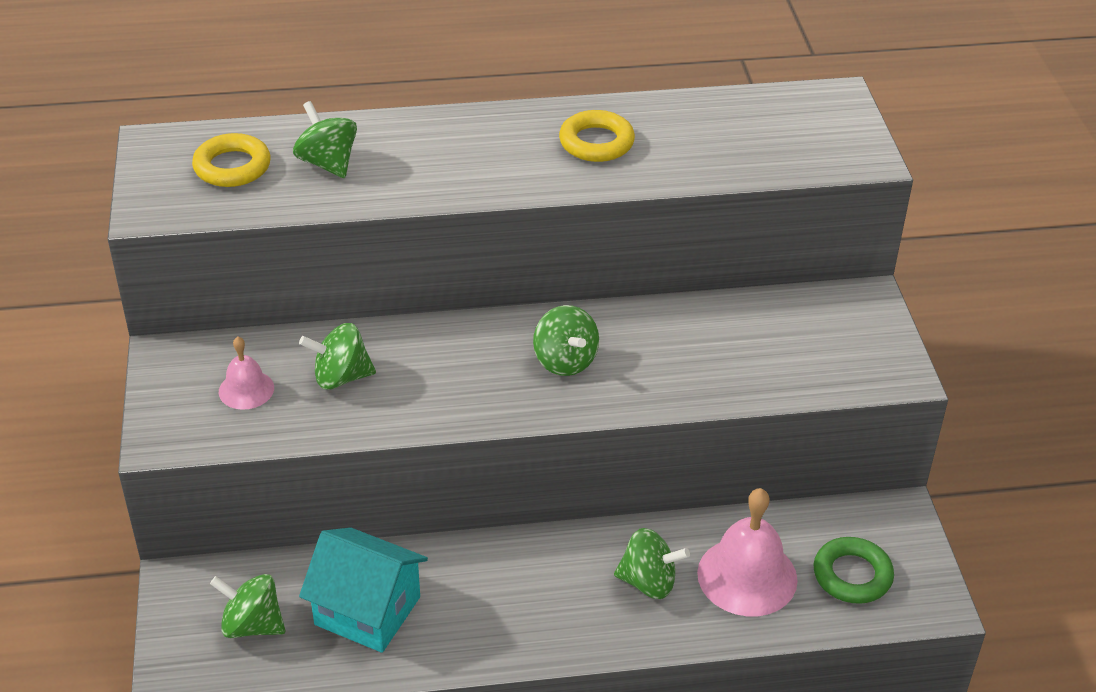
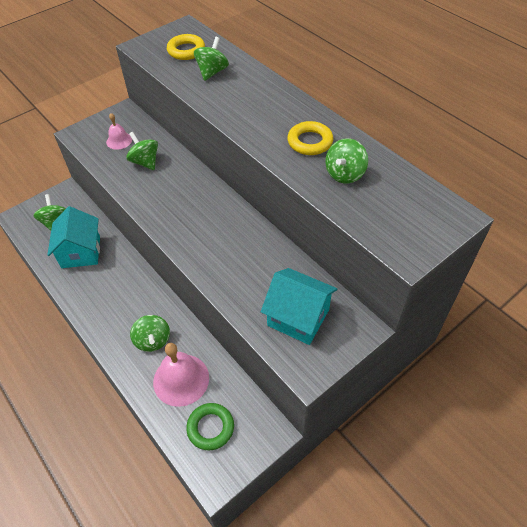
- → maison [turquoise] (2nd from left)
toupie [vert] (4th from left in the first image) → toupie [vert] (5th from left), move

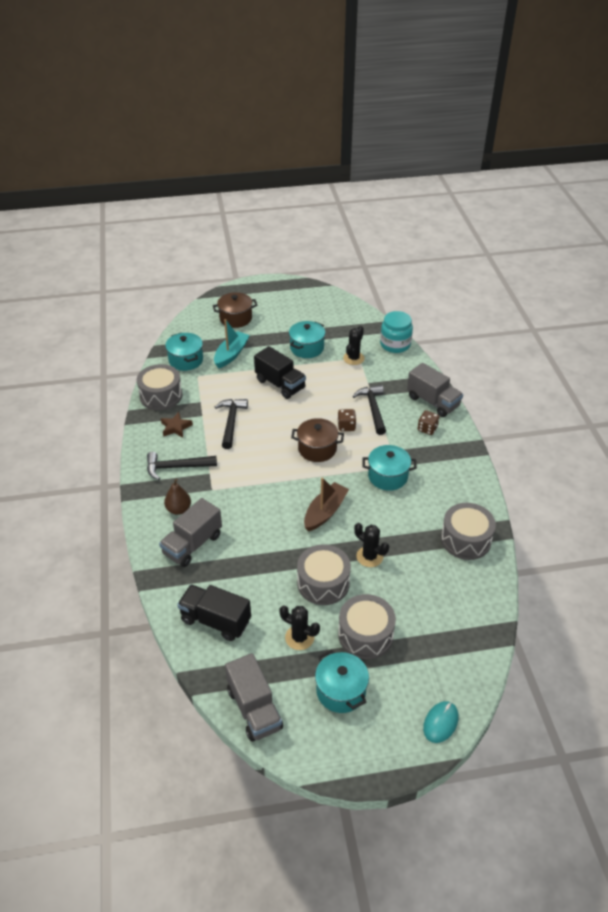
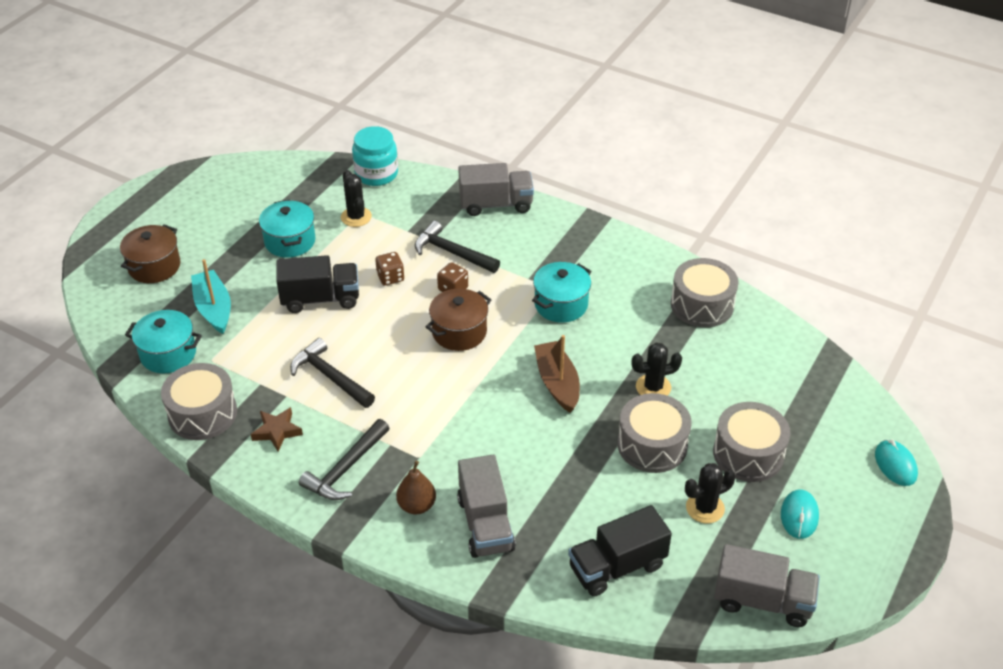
dé [marron] (2nd from left in the first image) → dé [marron] (1st from left), move
marmite [turquoise] (3rd from left) → souris [turquoise] (1st from left)

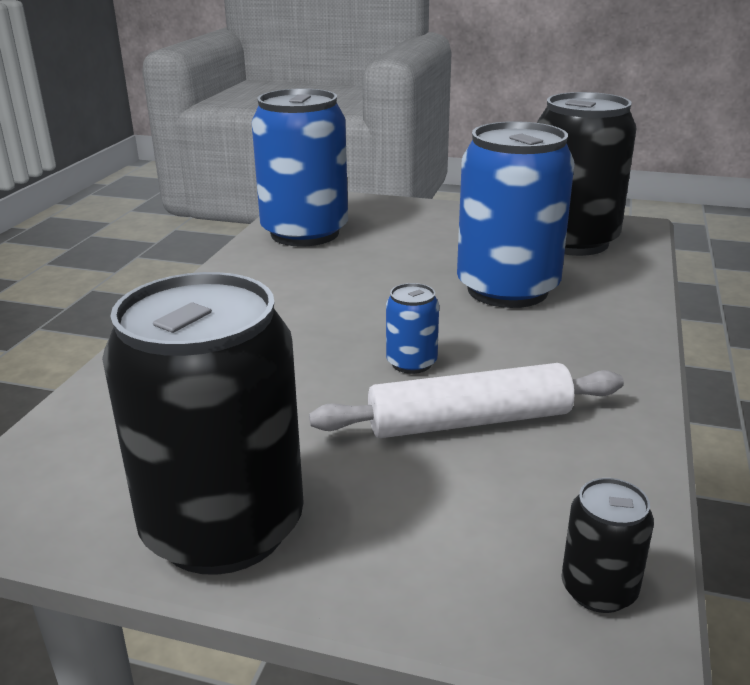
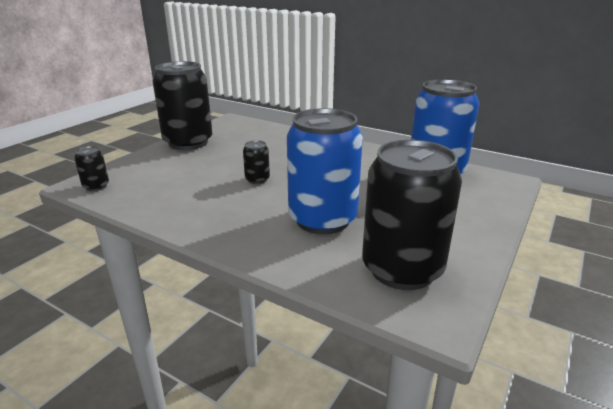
canette [bleu] (2nd from left) → canette [noir] (3rd from left)
rouleau à pâtisserie [blanc] → -

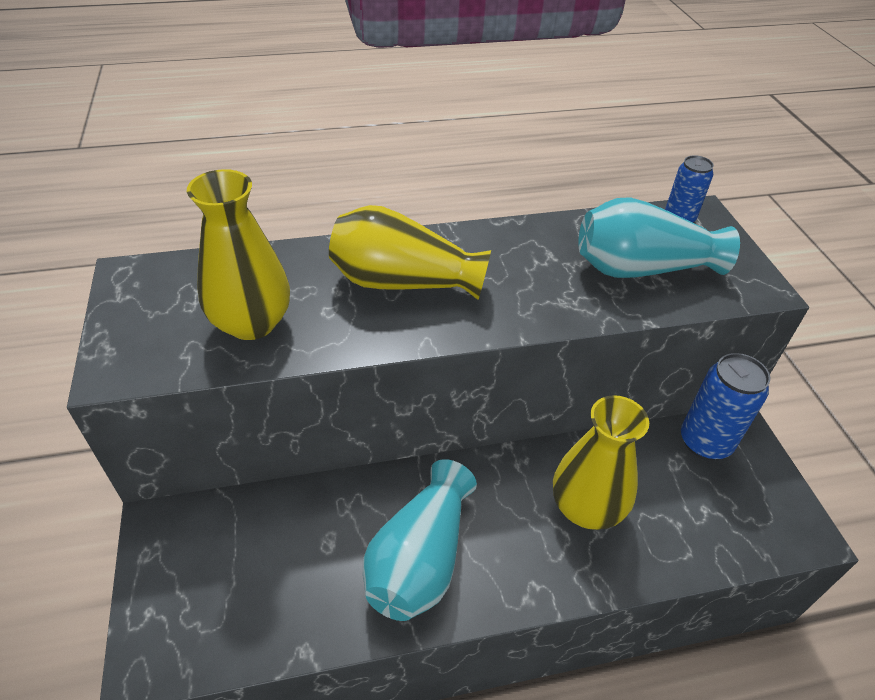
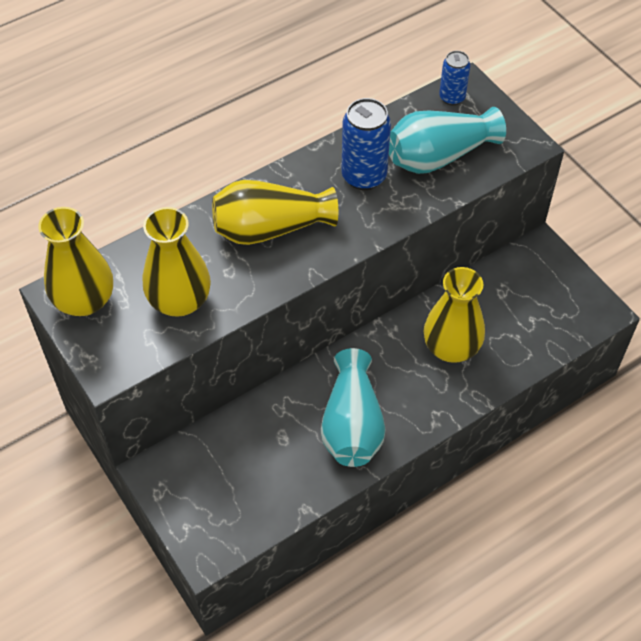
- → vase [jaune] (1st from left)
canette [bleu] (2nd from left in the first image) → canette [bleu] (1st from left), move

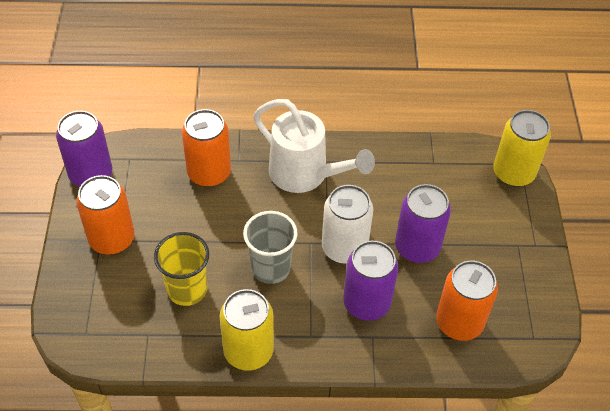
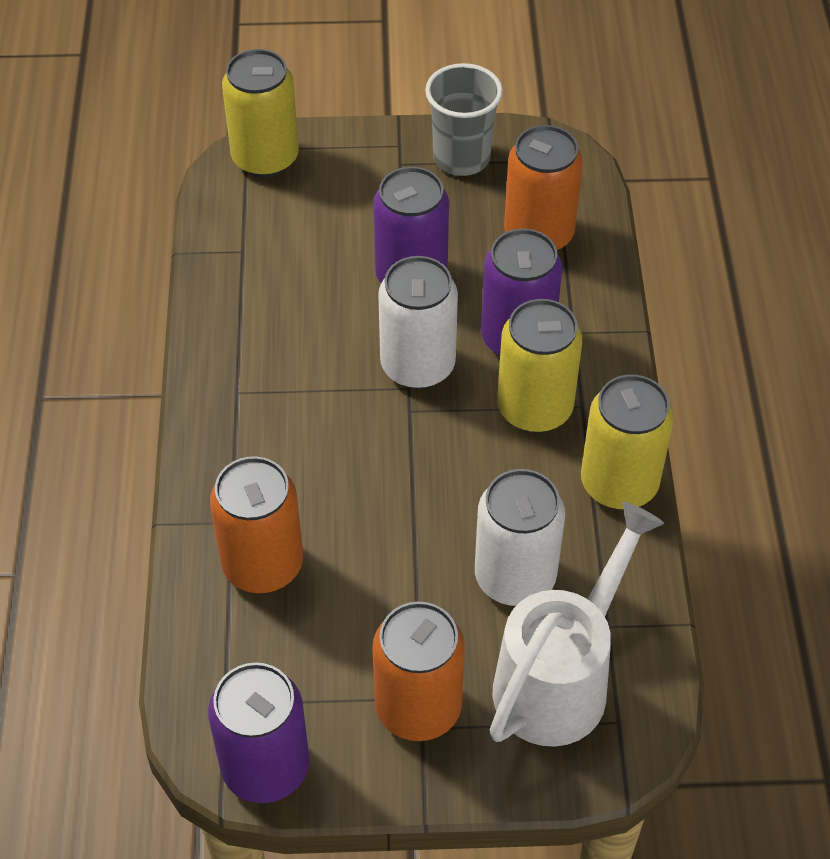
gobelet [gris], move
gobelet [jaune] → canette [blanc] (2nd from left)
arrosoir [blanc], move
- → canette [jaune] (2nd from left)

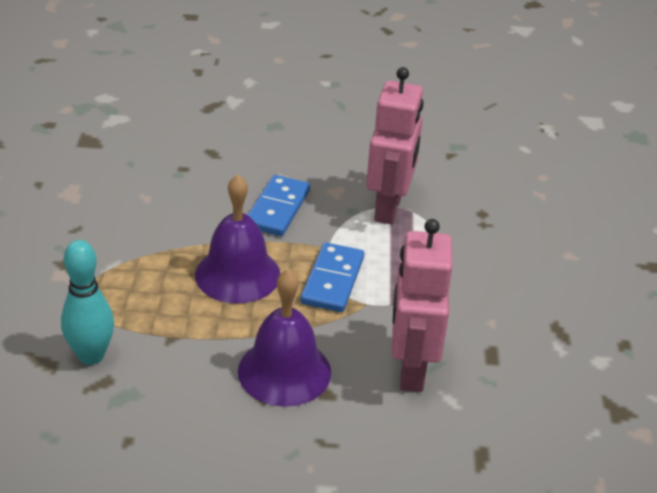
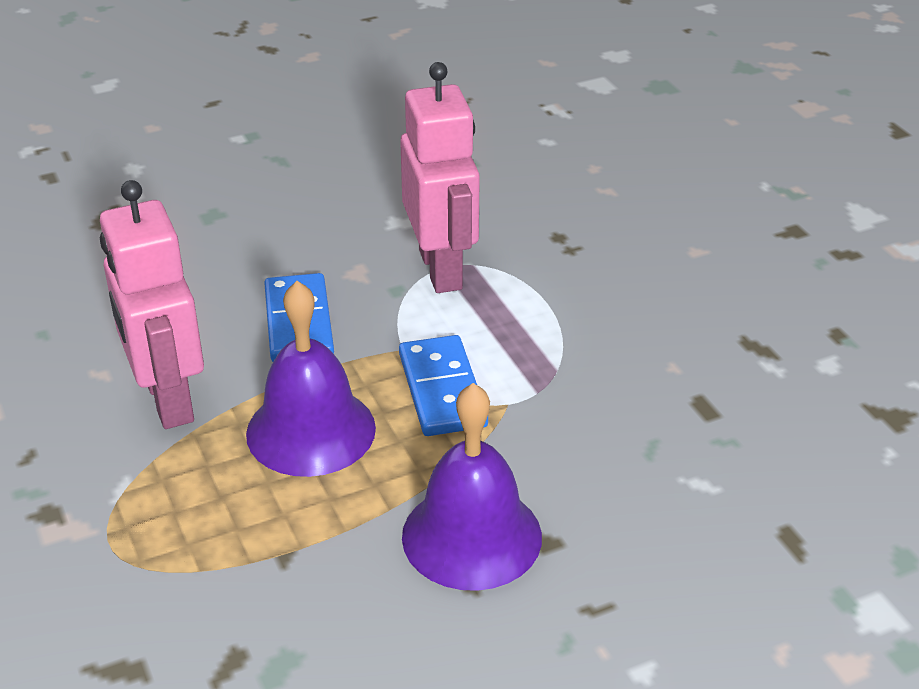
robot [rose] (2nd from left in the first image) → robot [rose] (1st from left), move
quille [turquoise] → -

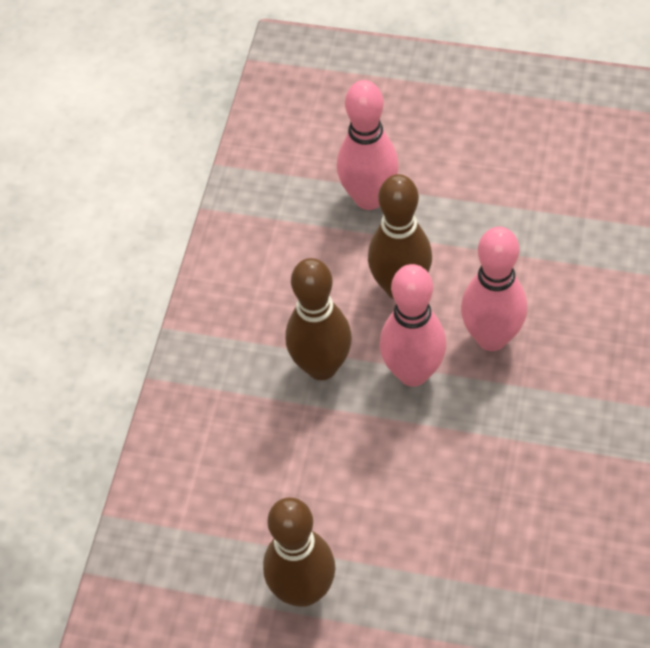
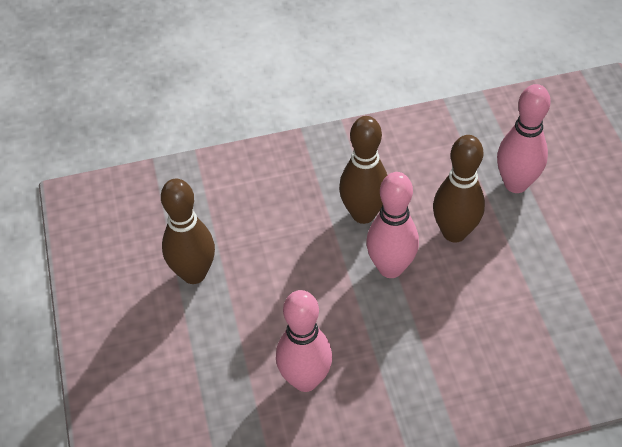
quille [rose] (3rd from left in the first image) → quille [rose] (1st from left), move

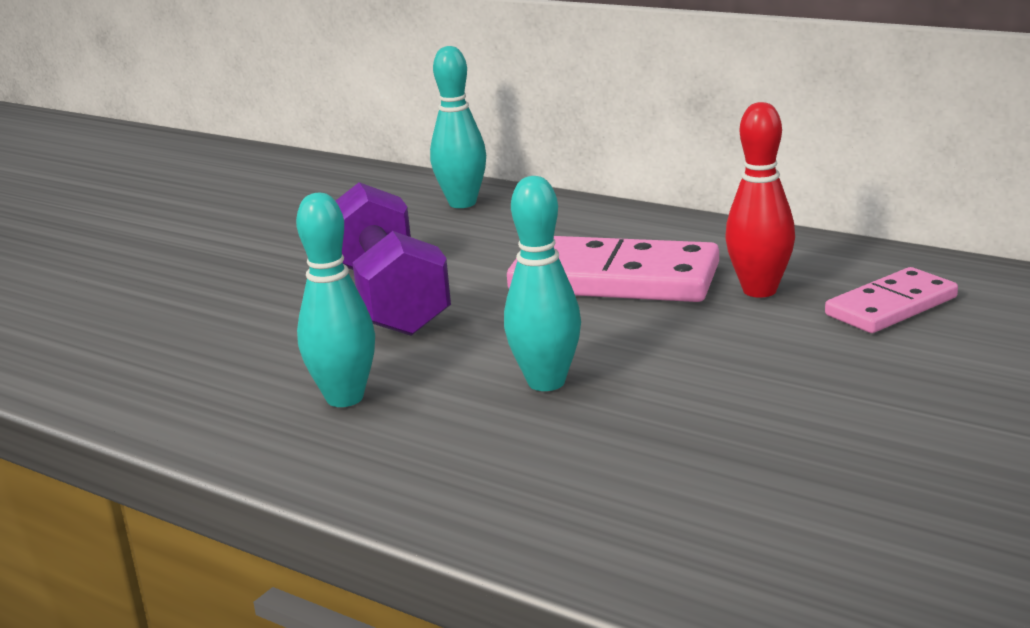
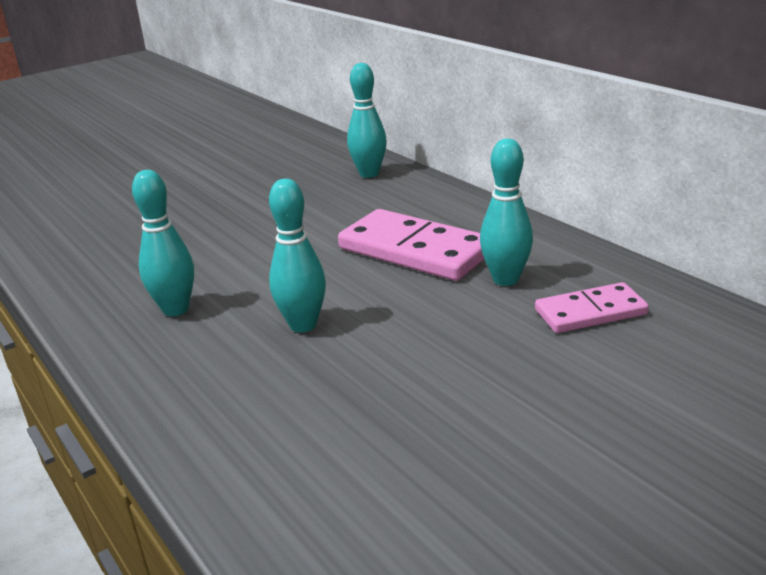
quille [rouge] → quille [turquoise] (4th from left)
haltère [violet] → -

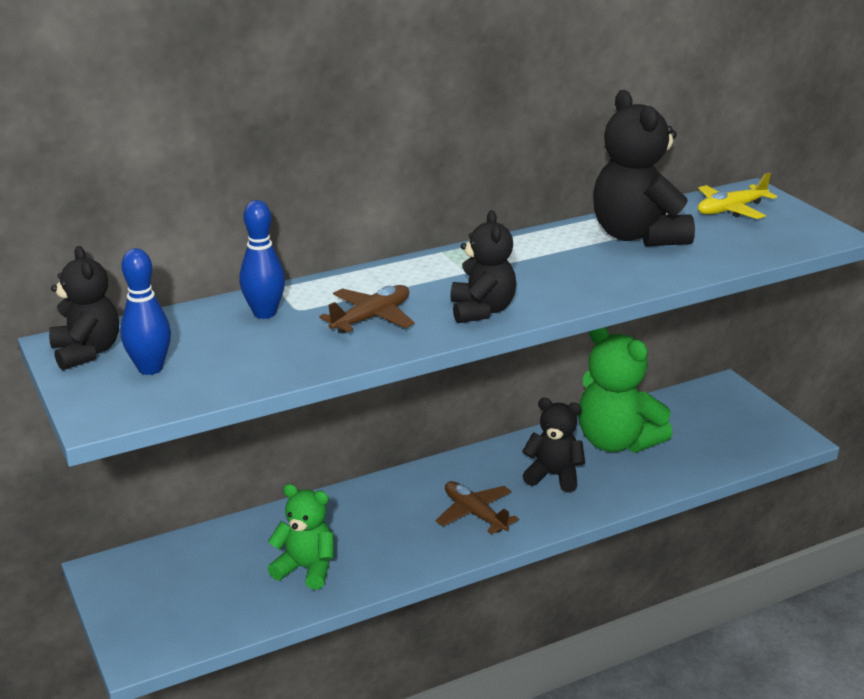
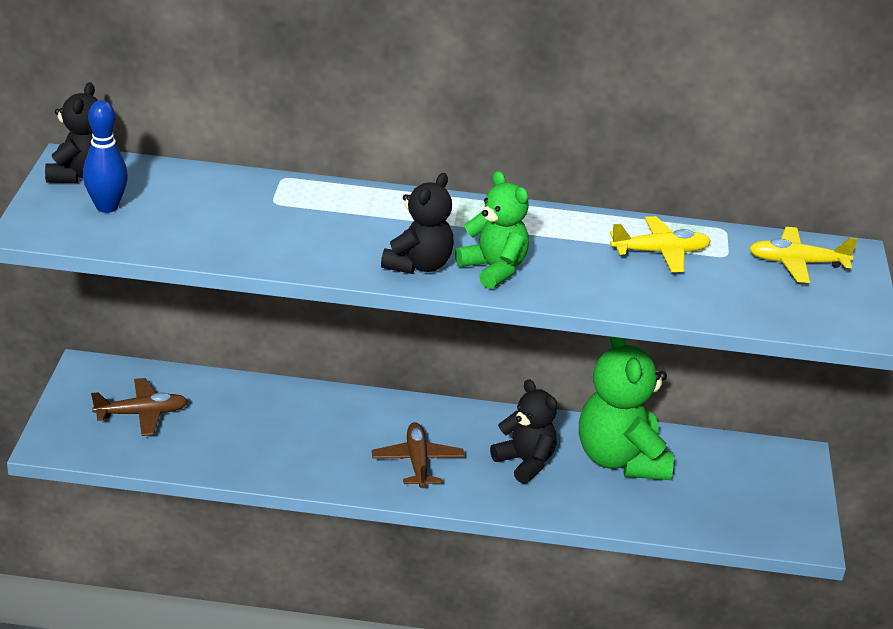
avion [marron] (1st from left), move
ours en peluche [vert] (1st from left), move
ours en peluche [noir] (4th from left) → avion [jaune] (1st from left)
quille [bleu] (2nd from left) → -

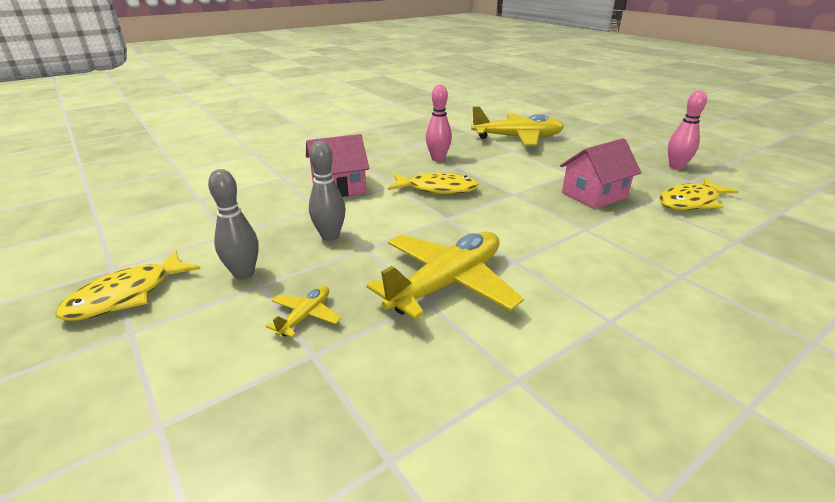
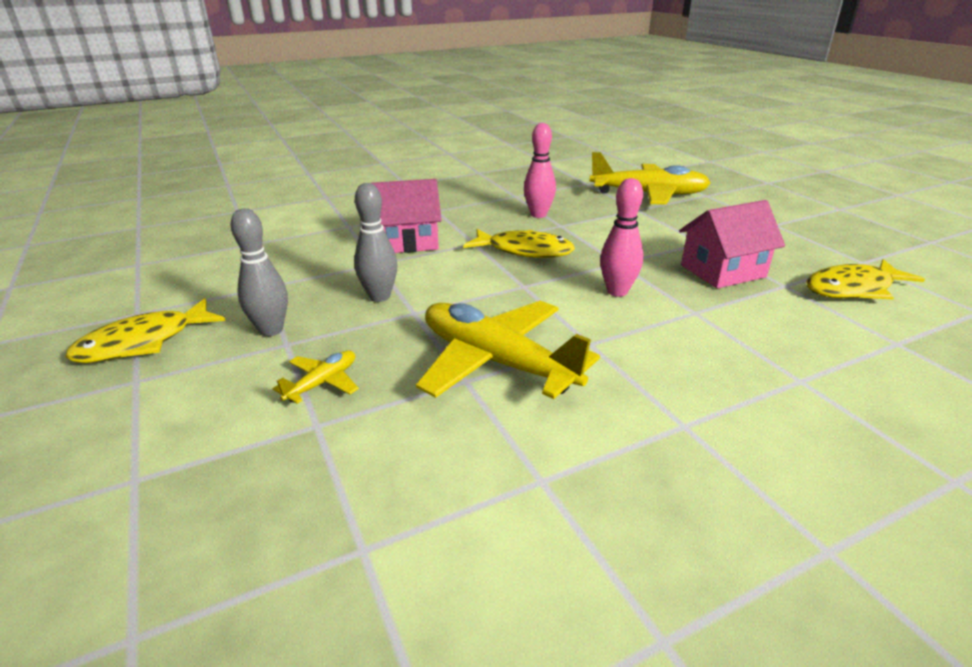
avion [jaune] (2nd from left), 105 degrees counterclockwise
quille [rose] (2nd from left), move

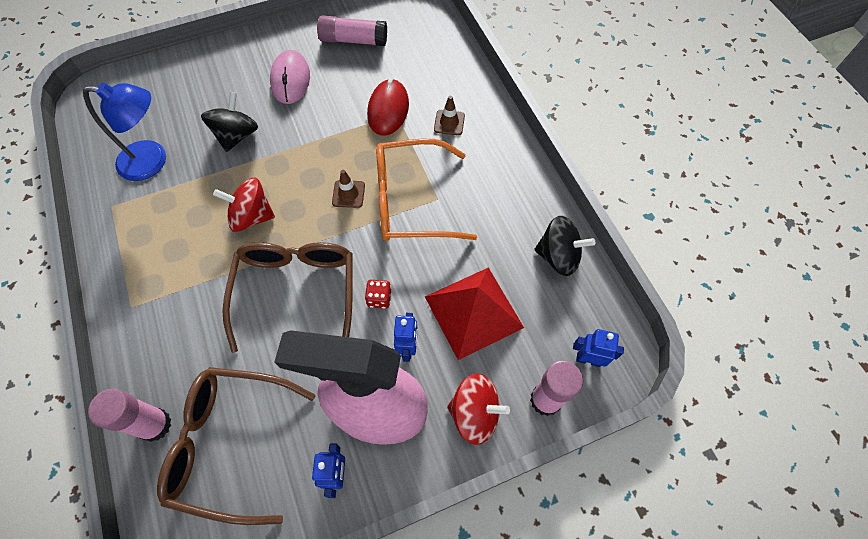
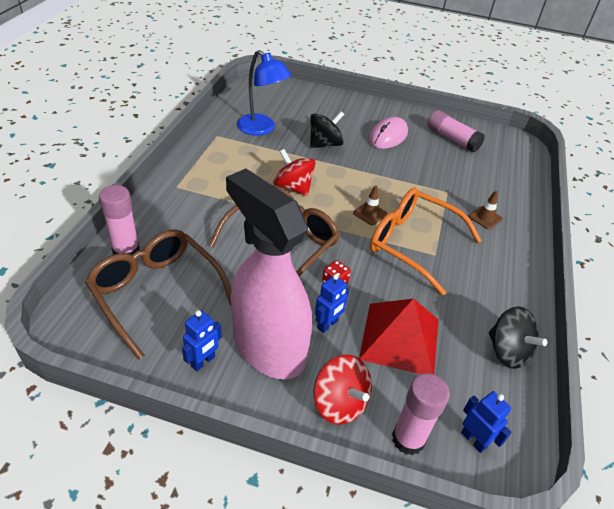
souris [rouge] → -

